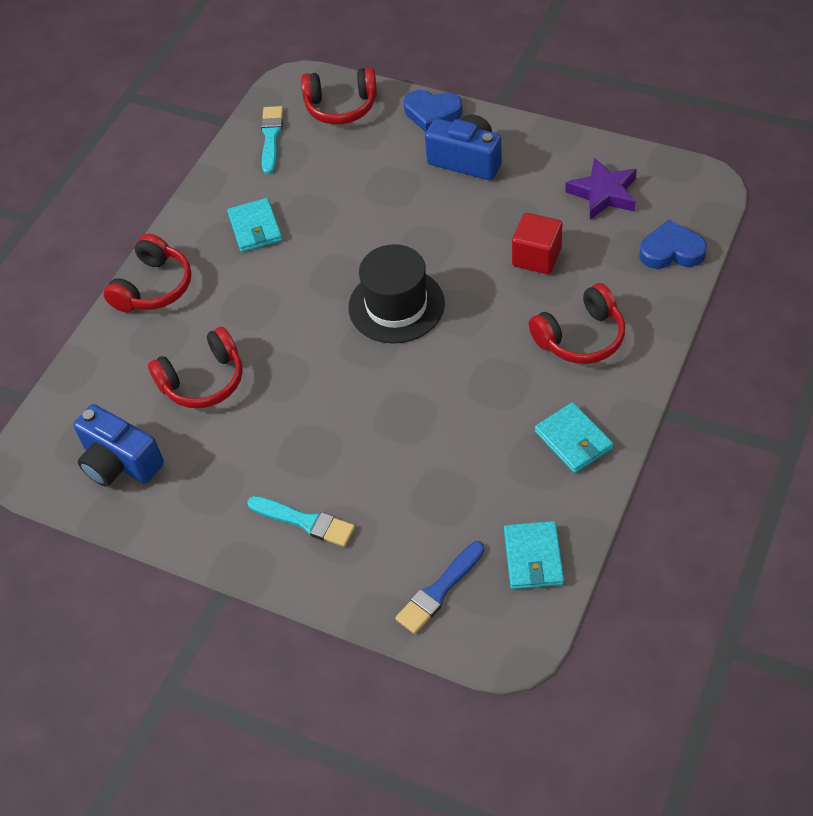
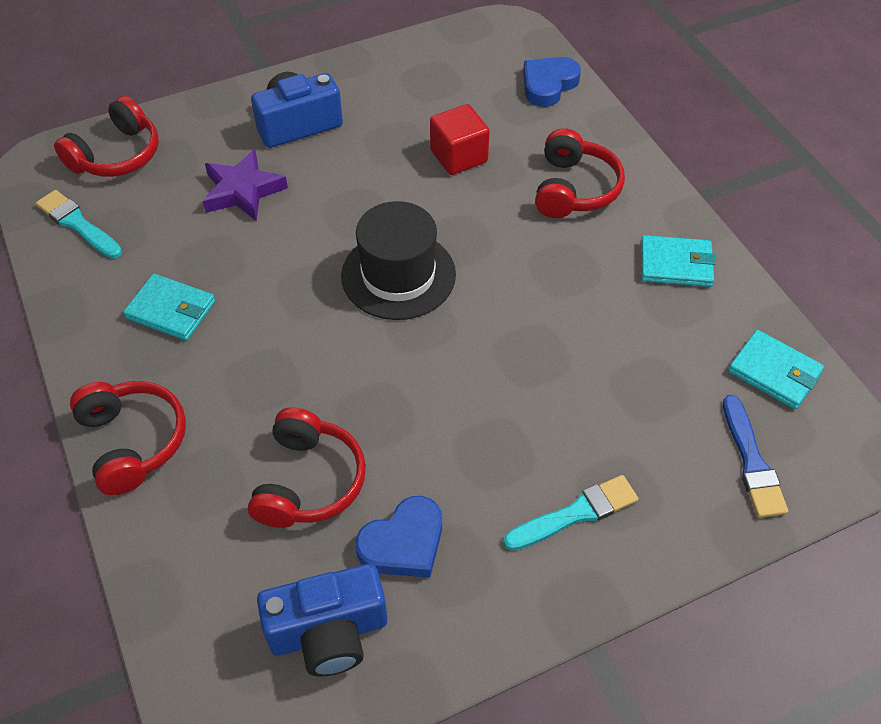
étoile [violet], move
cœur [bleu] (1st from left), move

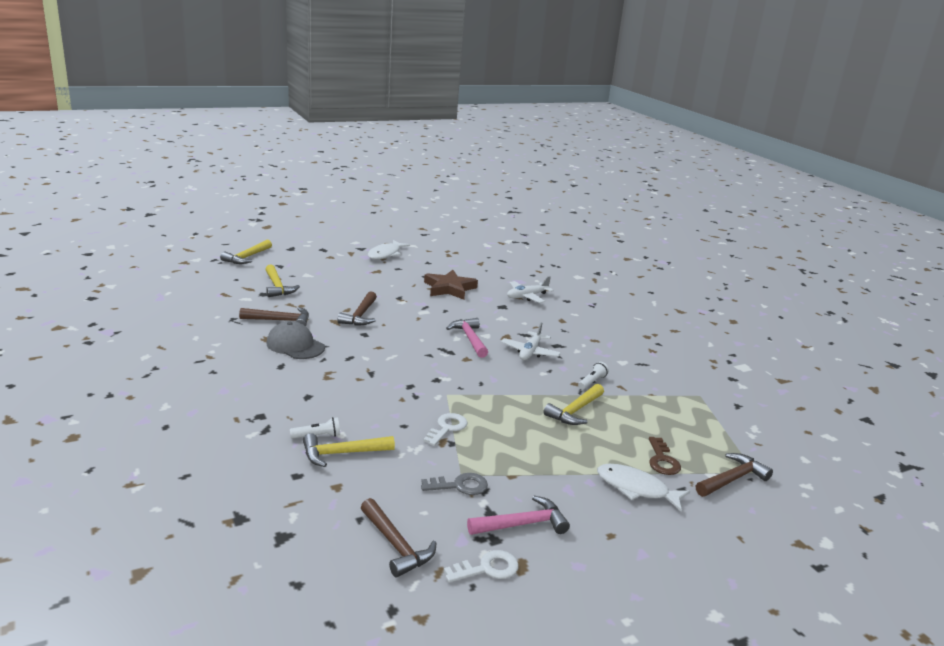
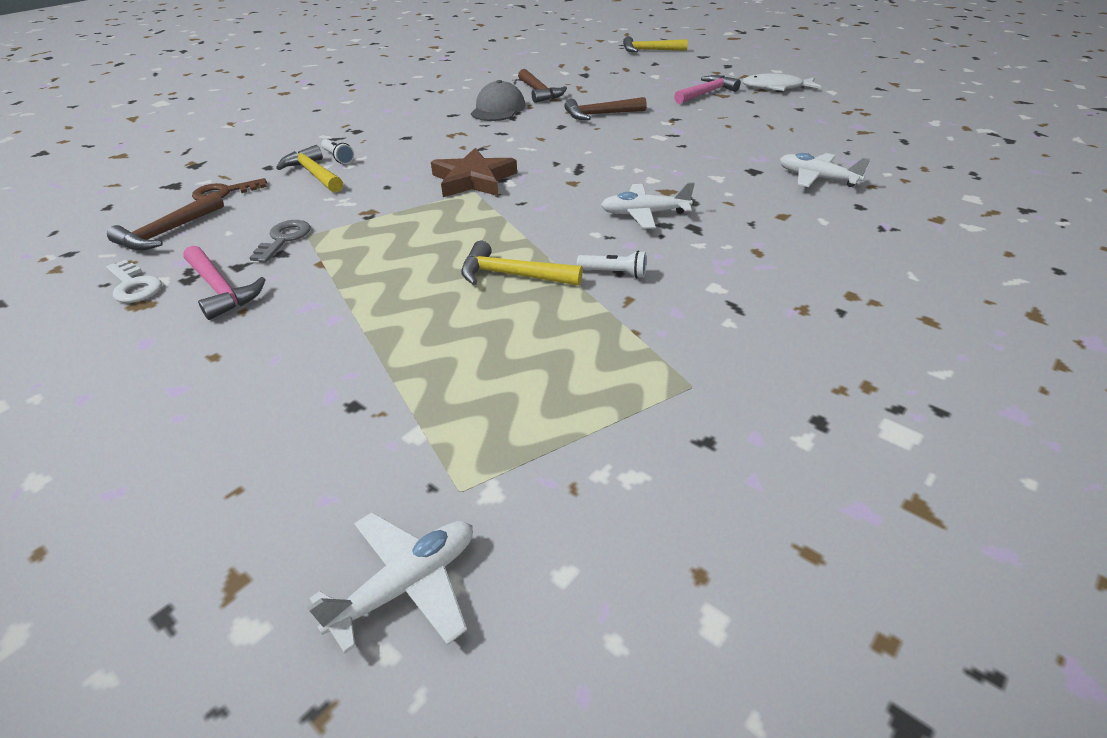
clé [marron], move
clé [gris], 135 degrees counterclockwise
- → avion [blanc] (1st from left)
étoile [marron], move
marteau [rose] (1st from left in the first image) → marteau [rose] (2nd from left), move
marteau [jaune] (2nd from left) → -
clé [blanc] (1st from left) → -
poisson [blanc] (2nd from left) → -
marteau [marron] (4th from left) → -

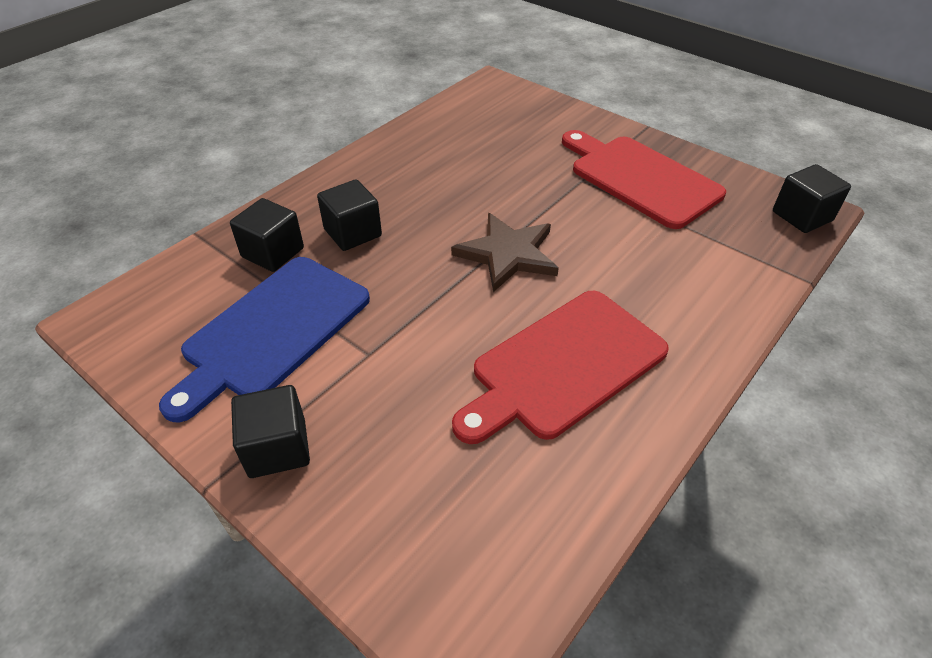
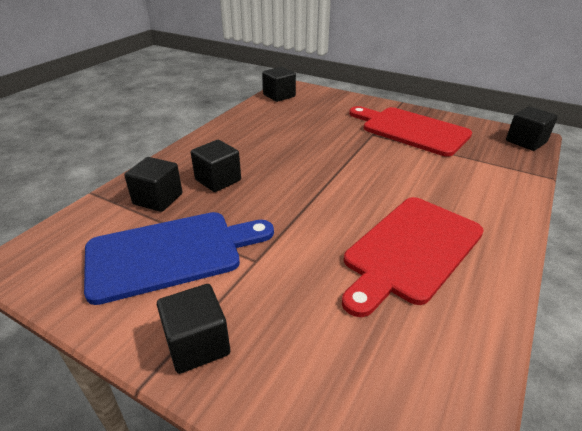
planche à découper [bleu], 135 degrees counterclockwise
- → cube [noir] (4th from left)
étoile [marron] → -

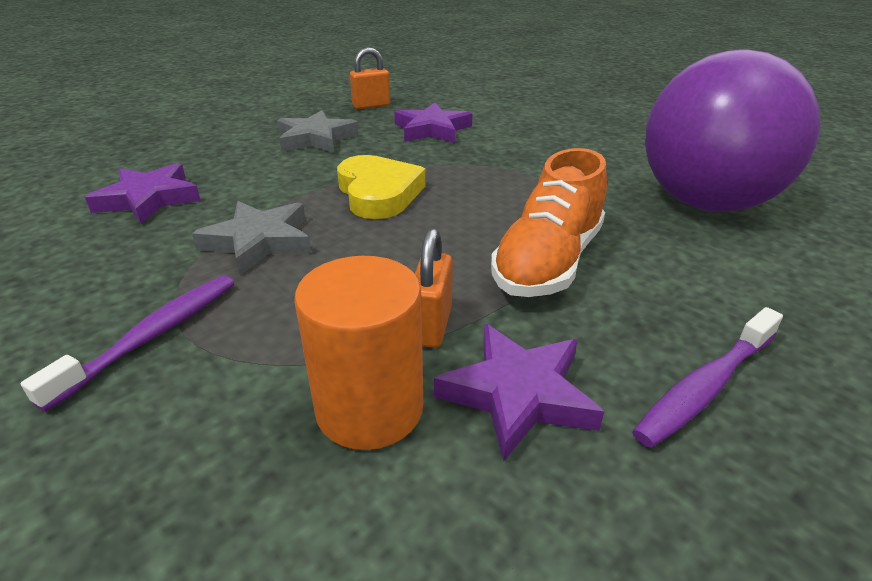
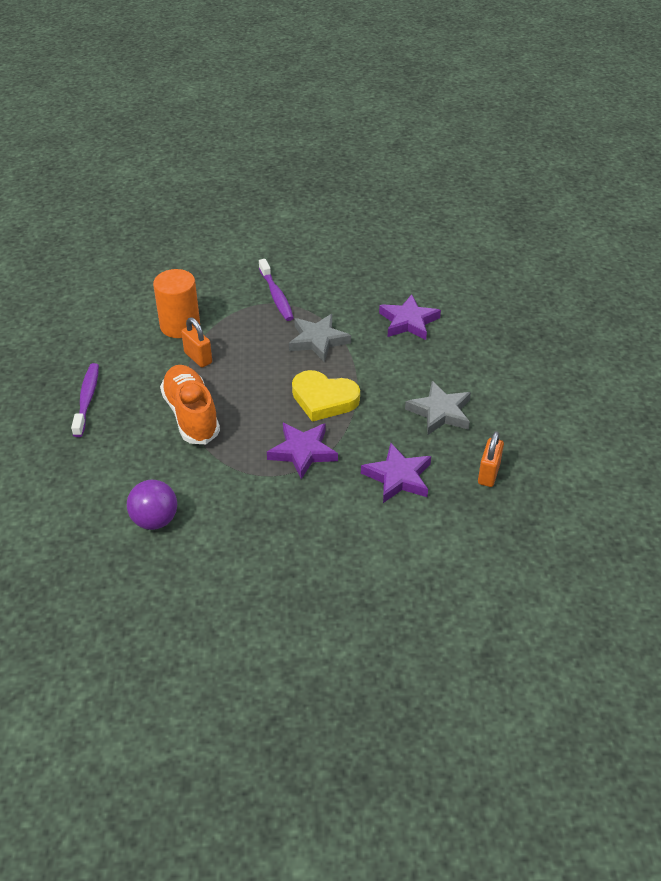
balle [violet], x0.46
étoile [violet] (3rd from left in the first image) → étoile [violet] (1st from left), move

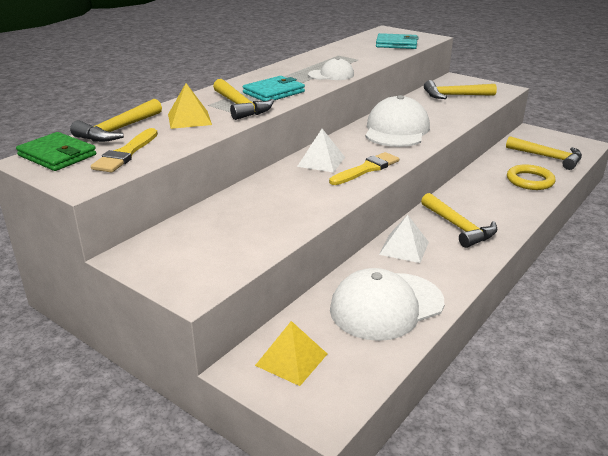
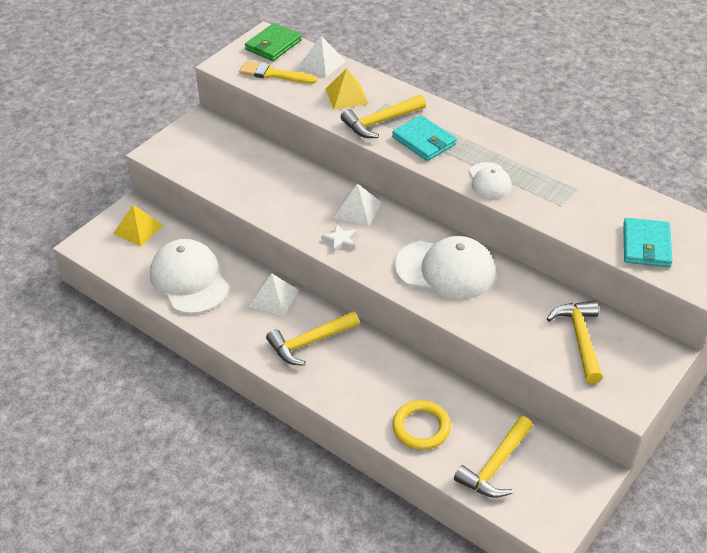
marteau [jaune] (1st from left) → pyramide [blanc] (2nd from left)
pinceau [jaune] (2nd from left) → étoile [blanc]

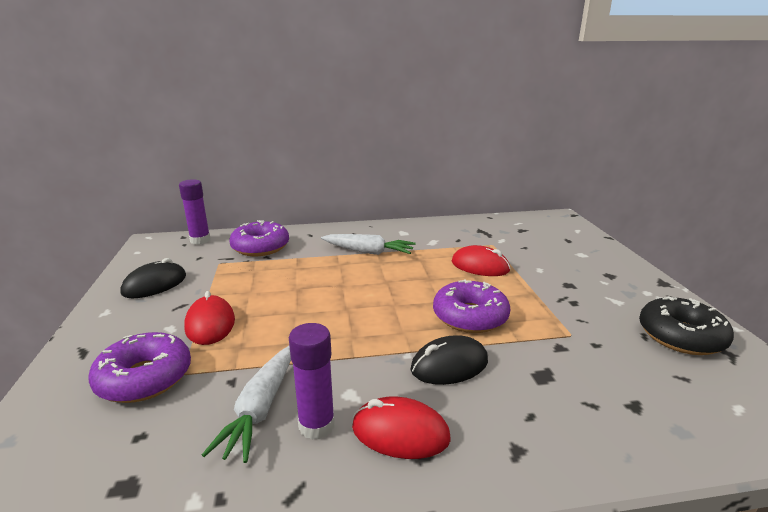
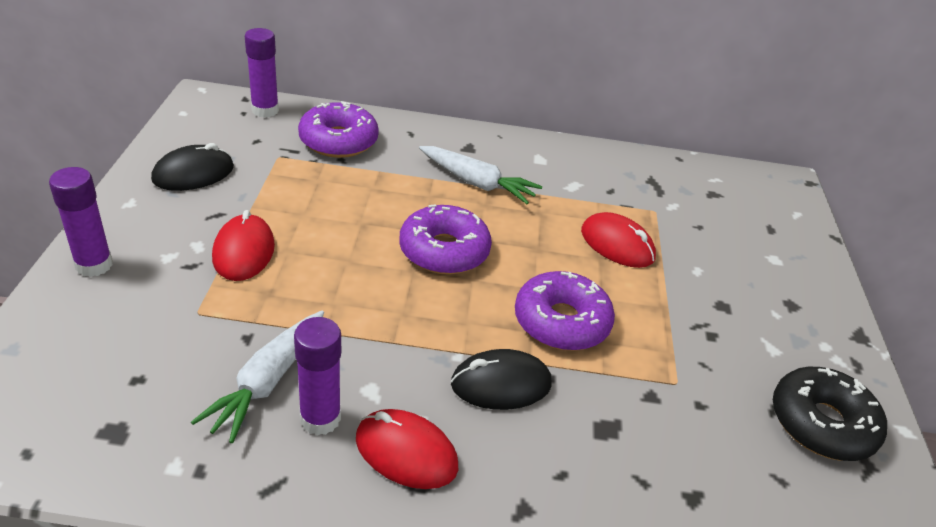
- → bâton de colle [violet] (1st from left)
beignet [violet] (1st from left in the first image) → beignet [violet] (2nd from left), move

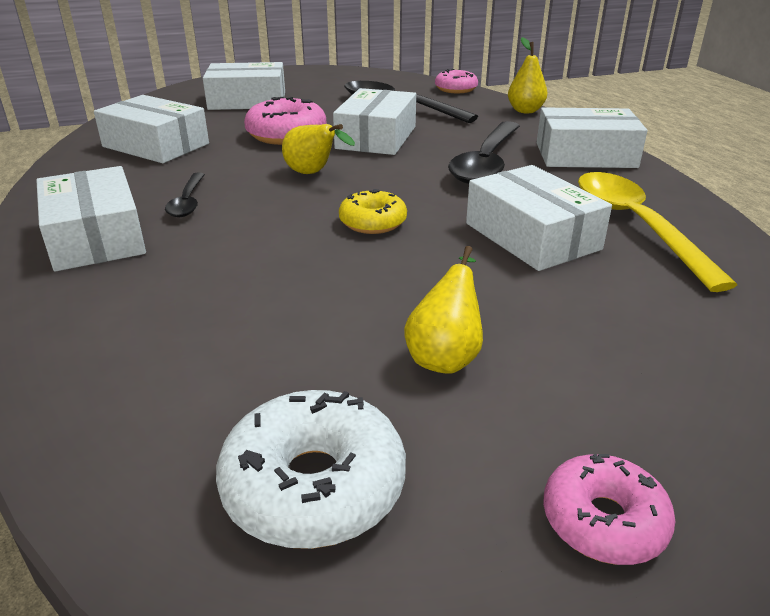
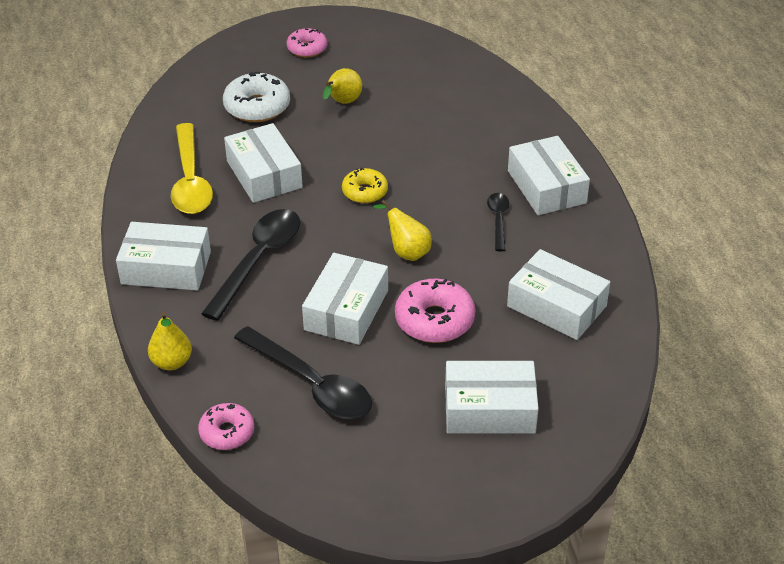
beignet [blanc], move

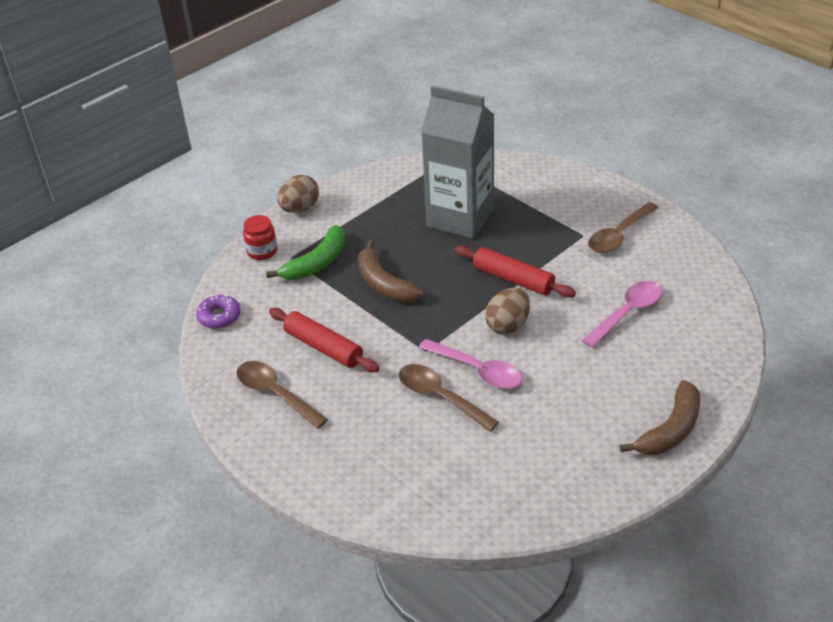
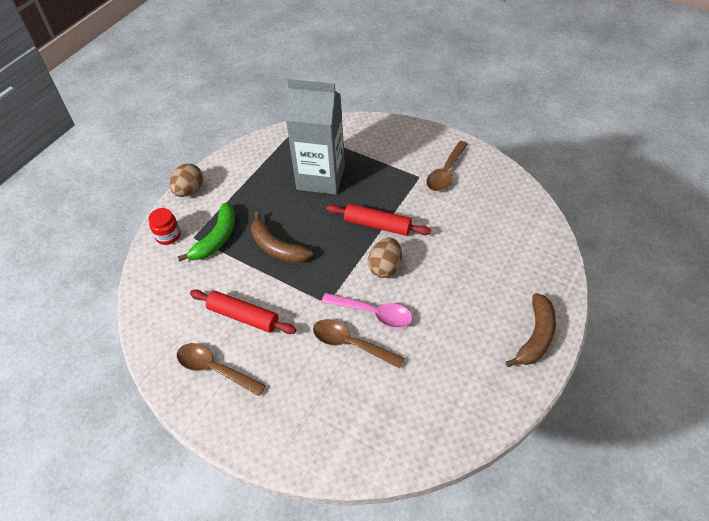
beignet [violet] → -
cuillère [rose] (2nd from left) → -

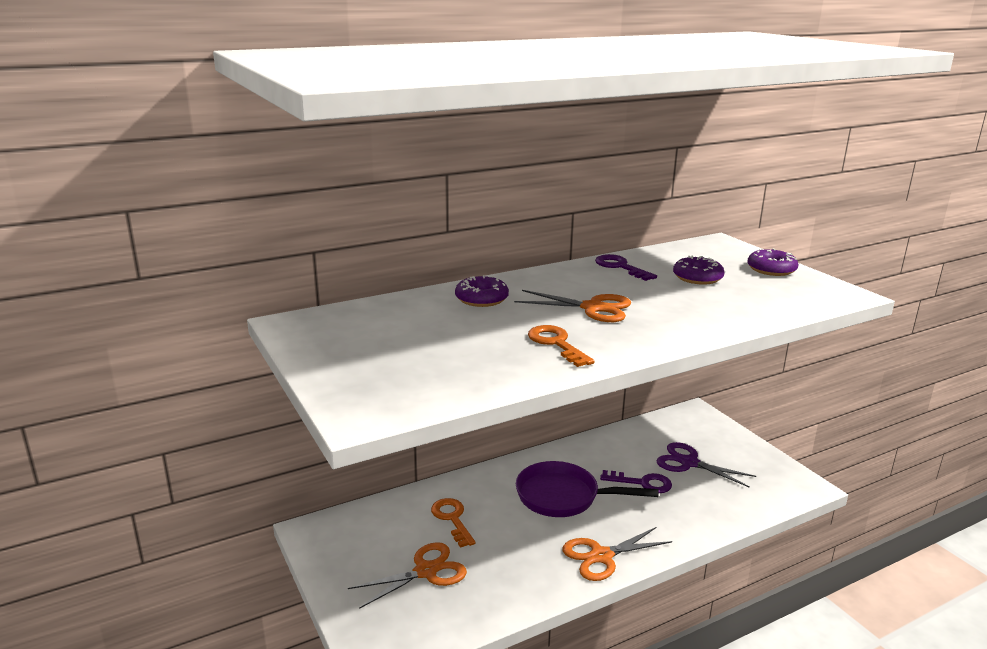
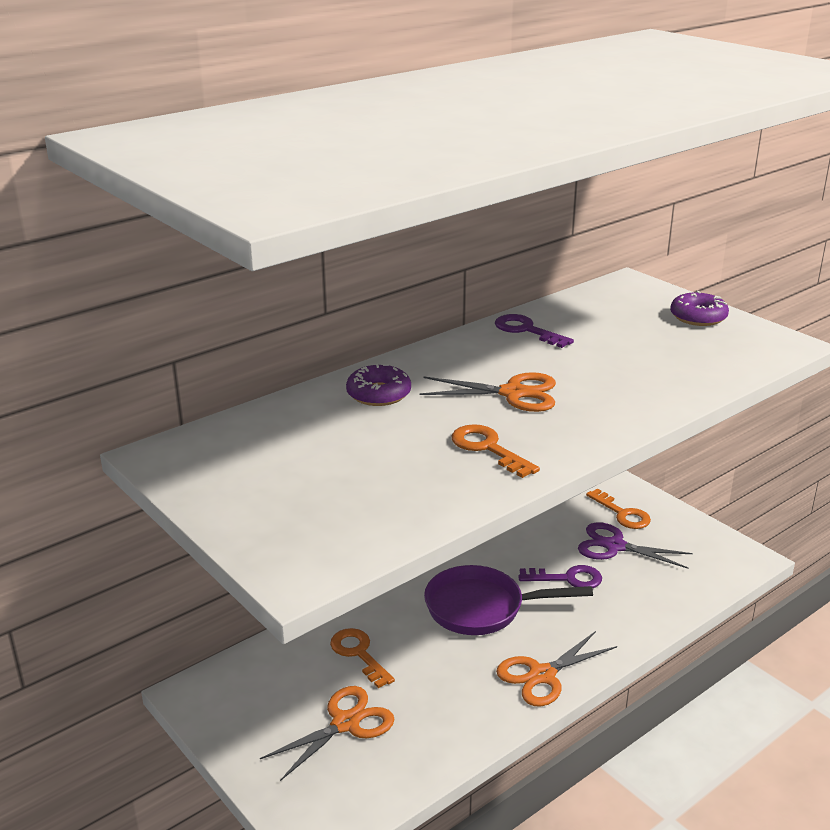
- → clé [orange] (3rd from left)
beignet [violet] (2nd from left) → -

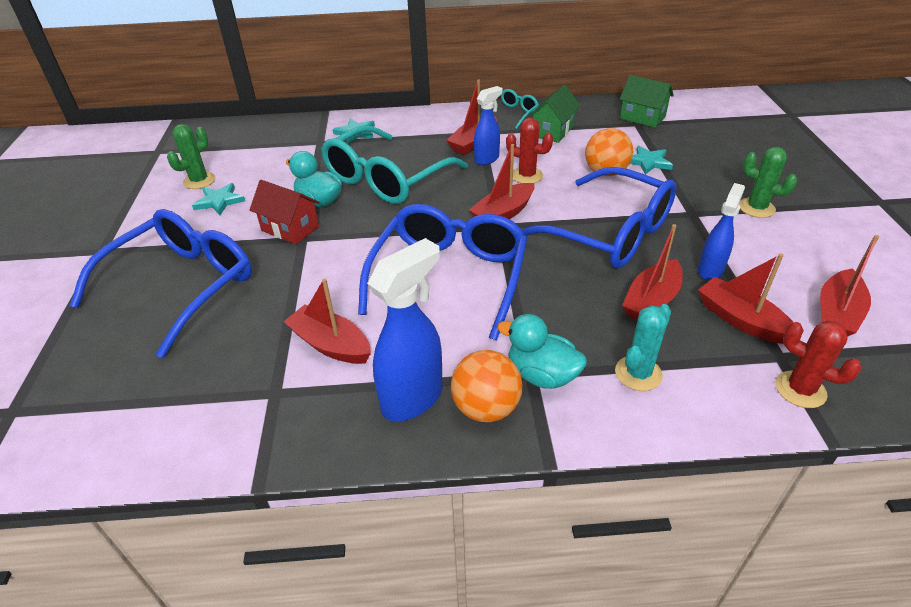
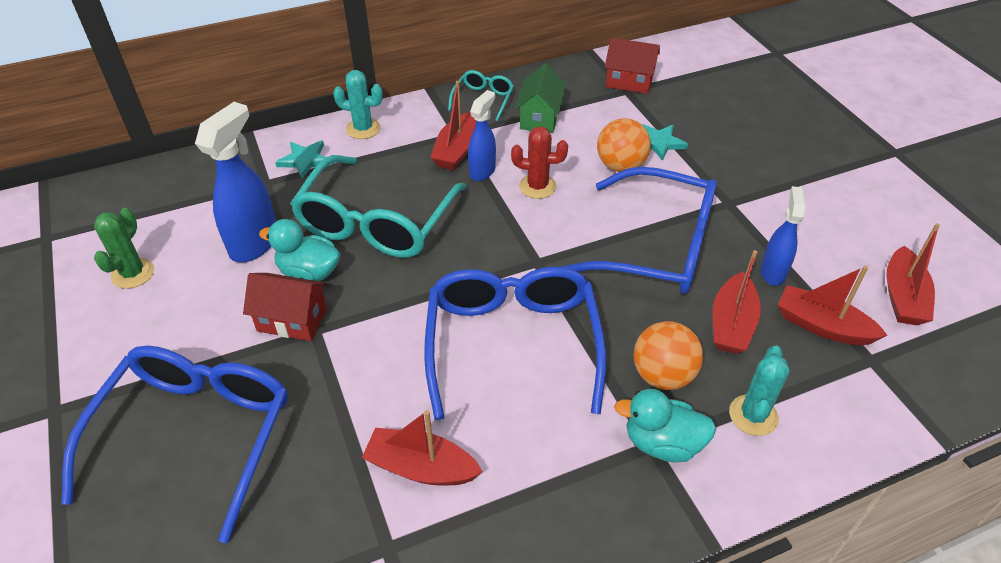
vaporisateur [bleu] (1st from left), move
- → cactus [turquoise] (1st from left)
maison [vert] (2nd from left) → maison [rouge] (2nd from left)
balle [orange] (1st from left in the first image) → balle [orange] (2nd from left), move
étoile [turquoise] (1st from left) → -
bateau [rouge] (3rd from left) → -
cactus [vert] (2nd from left) → -
cactus [rouge] (2nd from left) → -

